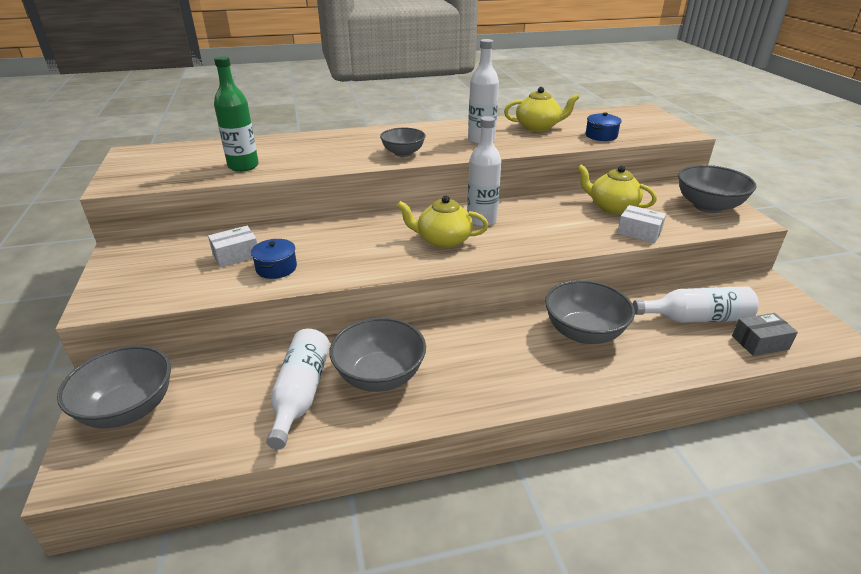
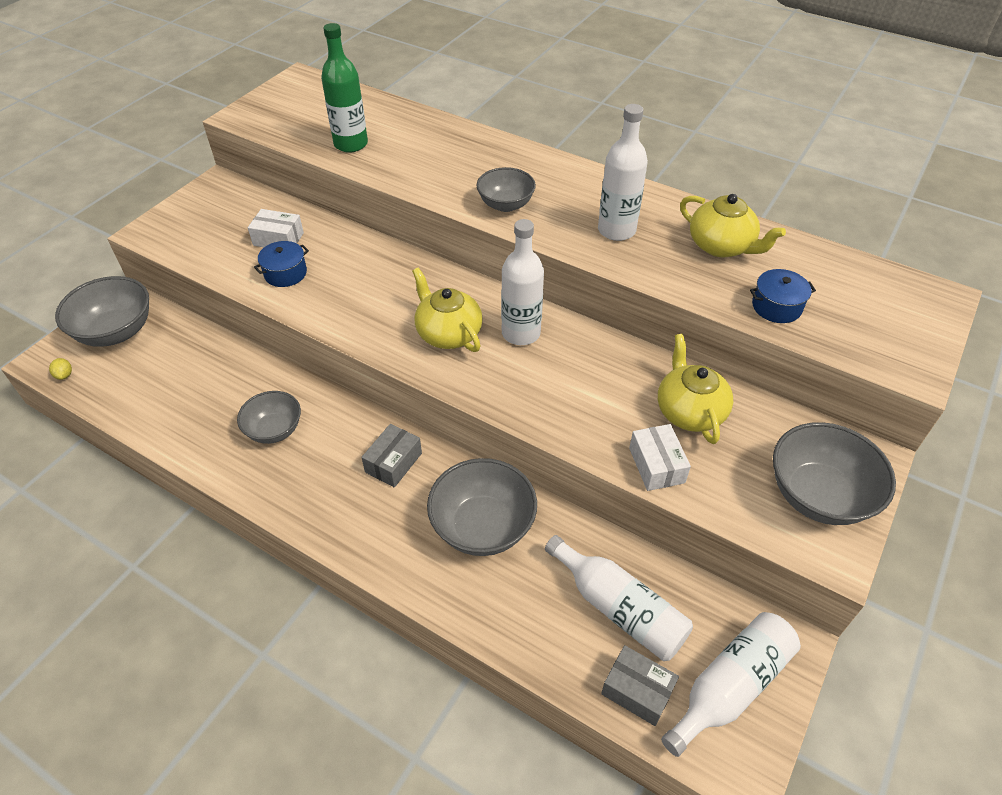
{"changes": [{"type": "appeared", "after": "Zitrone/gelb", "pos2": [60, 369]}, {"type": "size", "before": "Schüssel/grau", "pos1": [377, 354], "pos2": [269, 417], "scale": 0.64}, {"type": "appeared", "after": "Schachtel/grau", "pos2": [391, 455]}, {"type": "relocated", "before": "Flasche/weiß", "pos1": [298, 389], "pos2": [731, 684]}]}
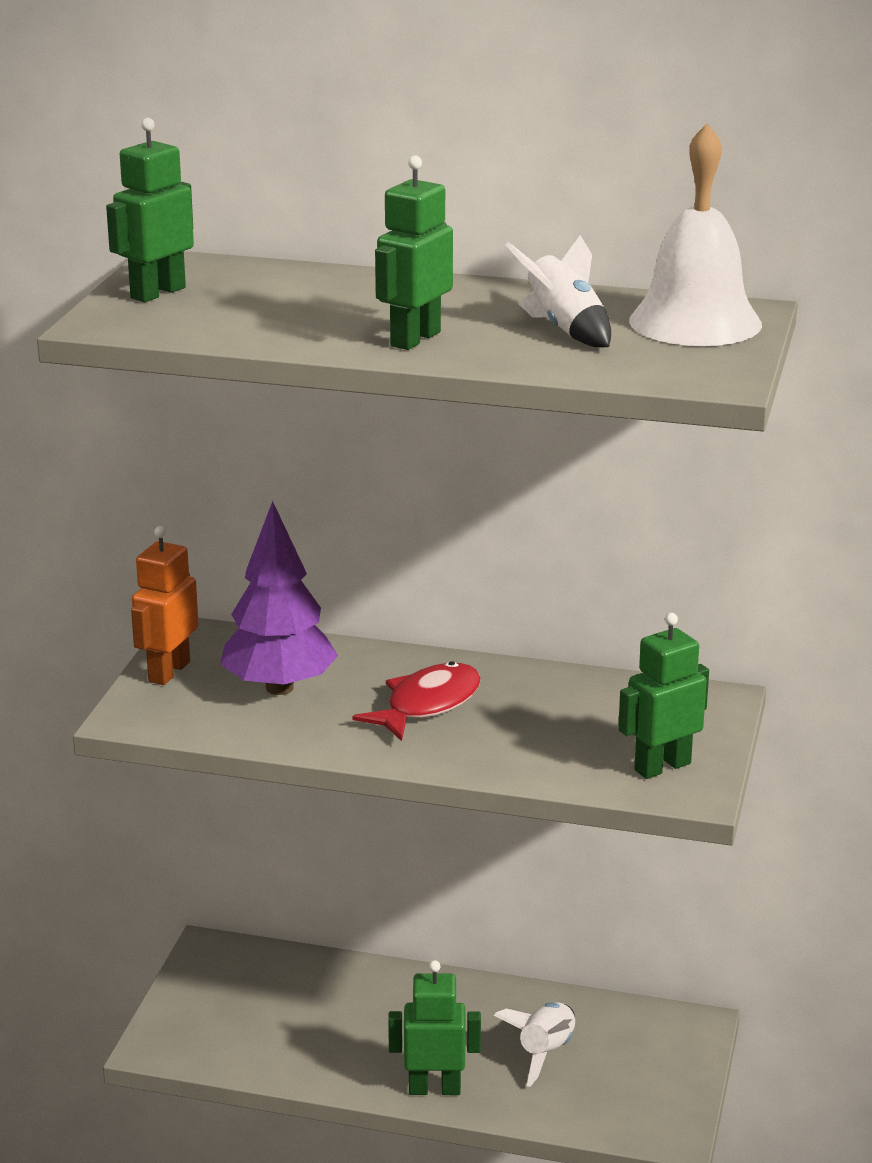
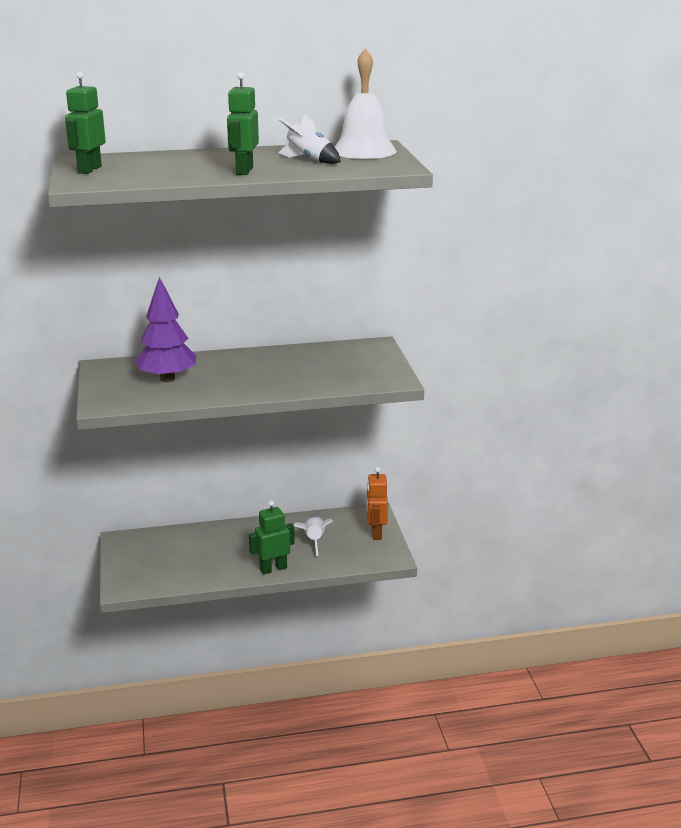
{"changes": [{"type": "relocated", "before": "Roboter/orange", "pos1": [165, 605], "pos2": [377, 503]}, {"type": "missing", "before": "Fisch/rot", "pos1": [416, 701]}, {"type": "missing", "before": "Roboter/grün", "pos1": [663, 696]}]}
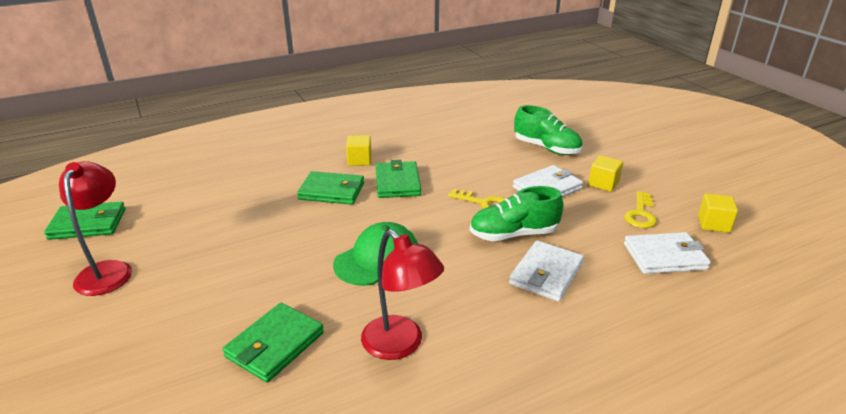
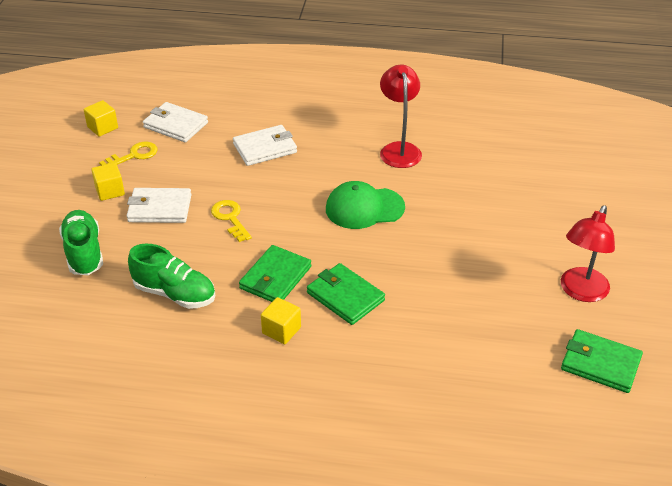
{"changes": [{"type": "relocated", "before": "Schuh/grün", "pos1": [516, 213], "pos2": [171, 276]}, {"type": "missing", "before": "Geldbörse/grün", "pos1": [273, 343]}]}
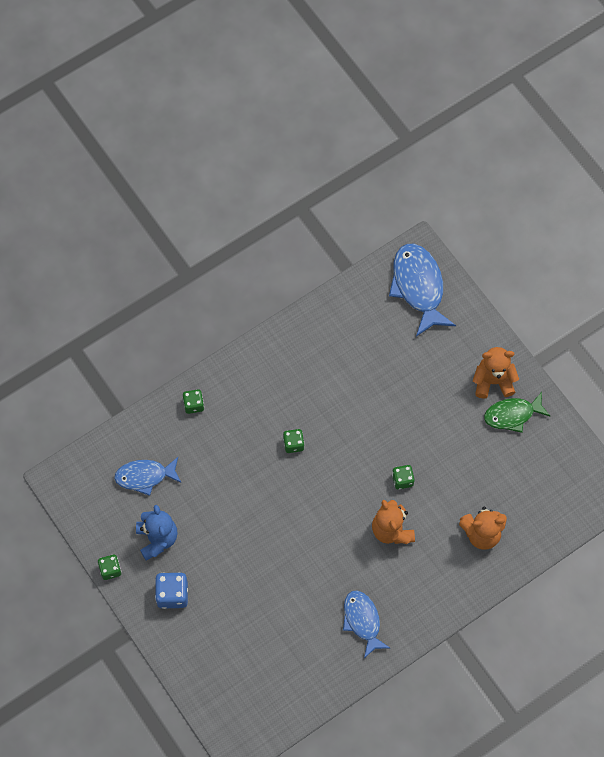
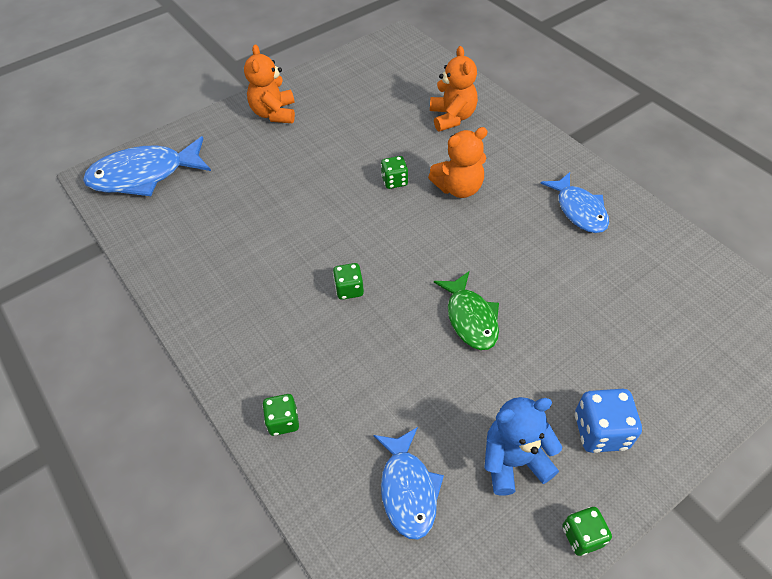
{"changes": [{"type": "relocated", "before": "Fisch/grün", "pos1": [517, 412], "pos2": [466, 310]}, {"type": "spun", "before": "Fisch/blau", "pos1": [366, 624], "pos2": [574, 202], "turn": -90}]}
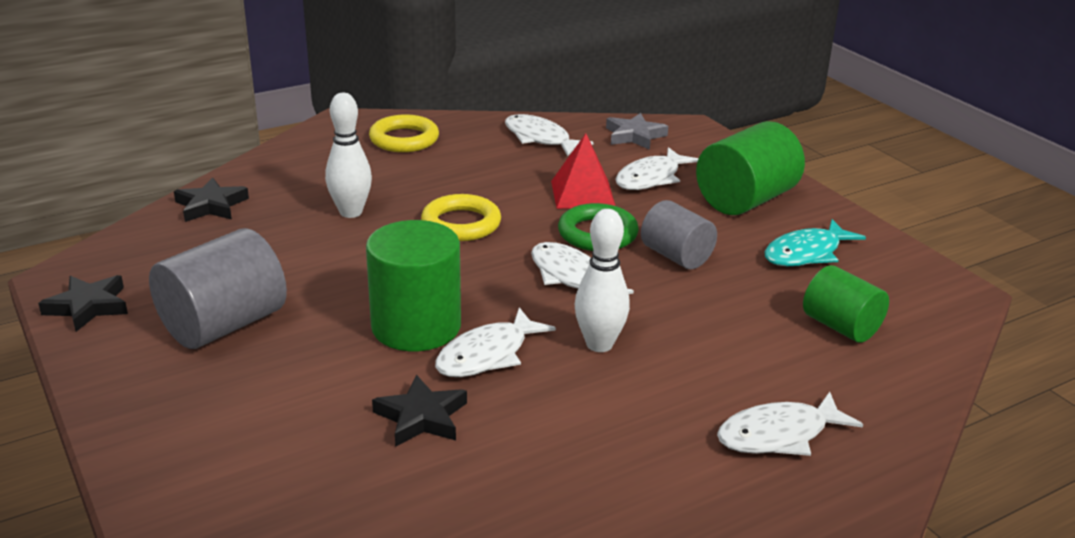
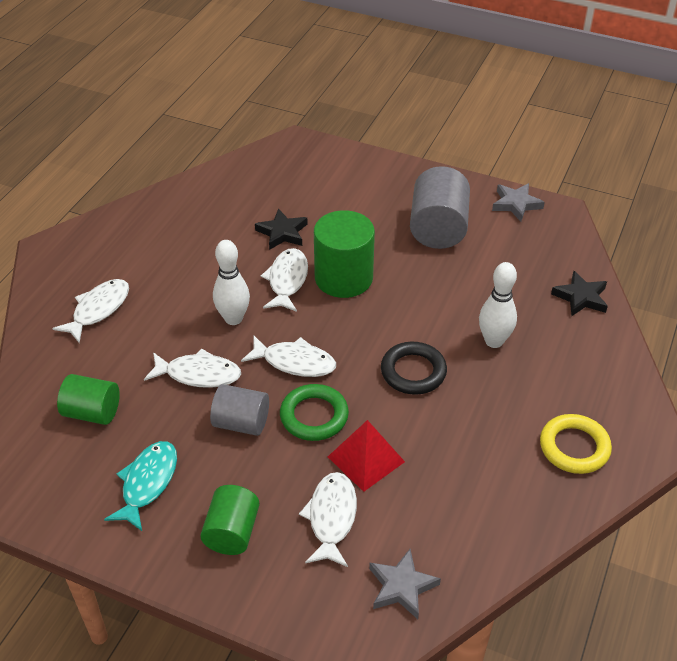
{"changes": [{"type": "relocated", "before": "Fisch/weiß", "pos1": [549, 135], "pos2": [192, 368]}, {"type": "size", "before": "Vollzylinder/grün", "pos1": [750, 168], "pos2": [230, 520], "scale": 0.64}, {"type": "colour", "before": "Ring/gelb", "after": "Ring/schwarz", "pos1": [461, 217], "pos2": [414, 368]}, {"type": "colour", "before": "Stern/schwarz", "after": "Stern/grau", "pos1": [83, 303], "pos2": [518, 202]}]}
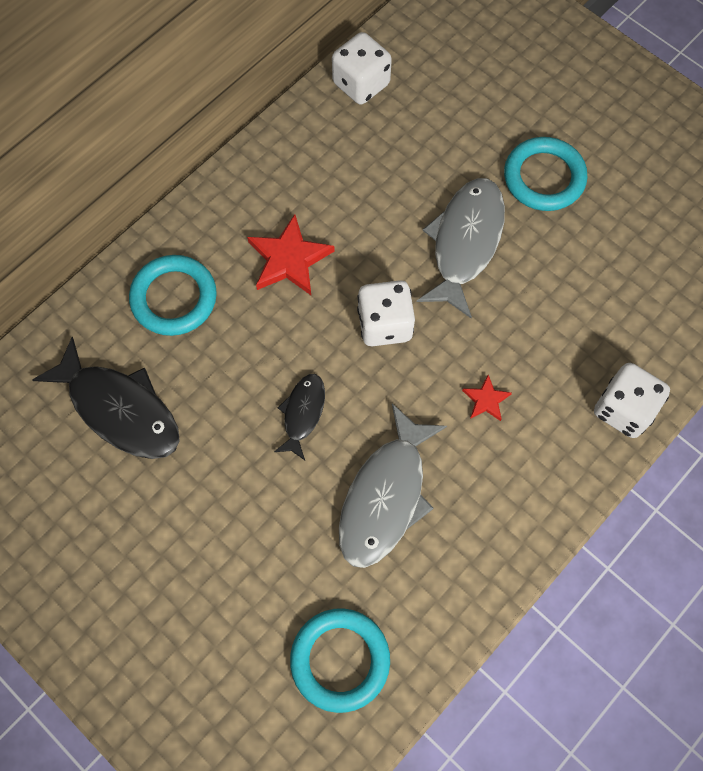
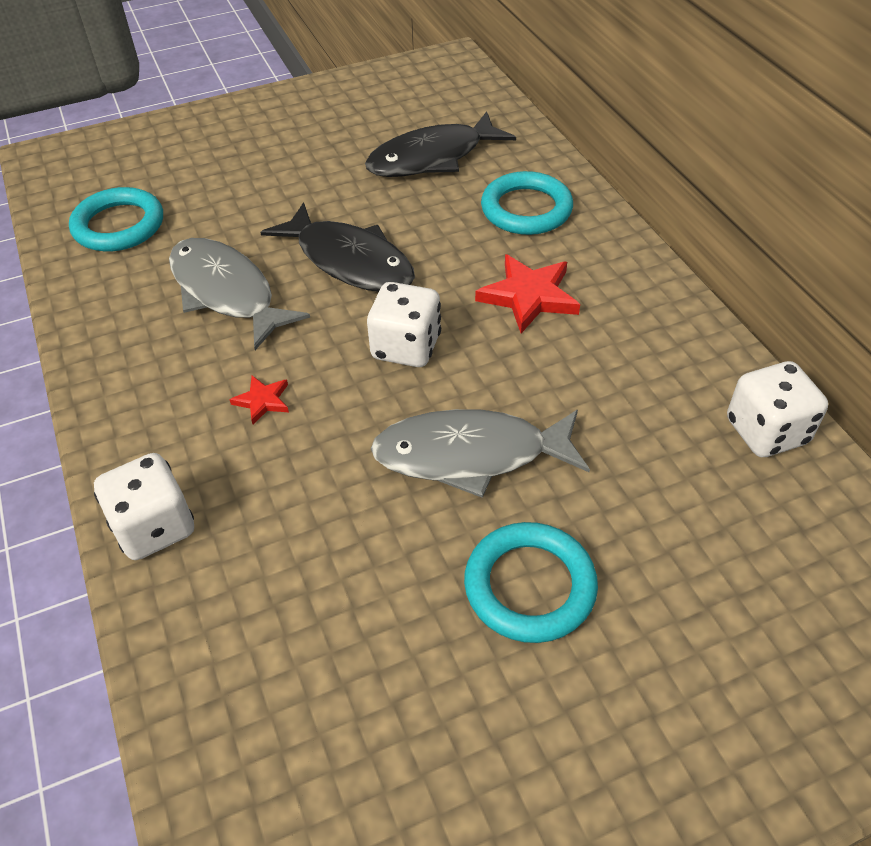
{"changes": [{"type": "size", "before": "Fisch/schwarz", "pos1": [299, 417], "pos2": [337, 247], "scale": 1.83}, {"type": "spun", "before": "Fisch/grau", "pos1": [461, 248], "pos2": [480, 453], "turn": 135}]}
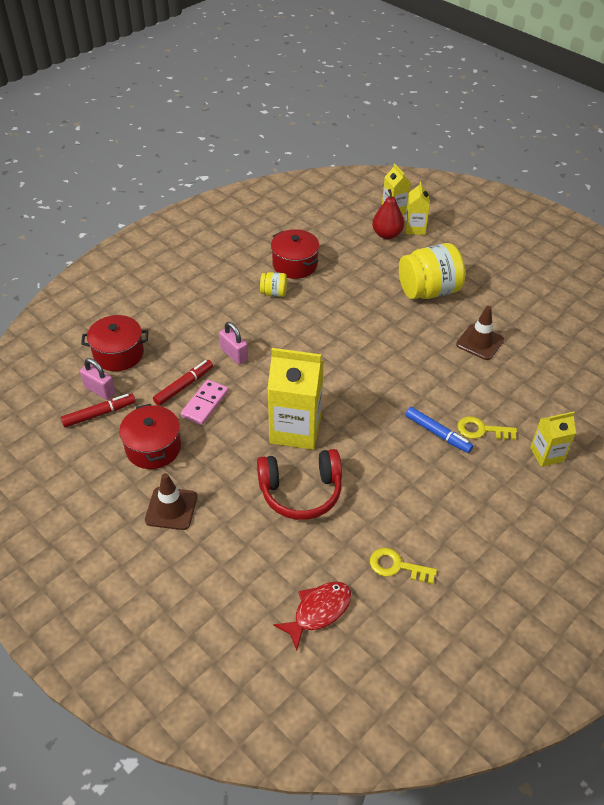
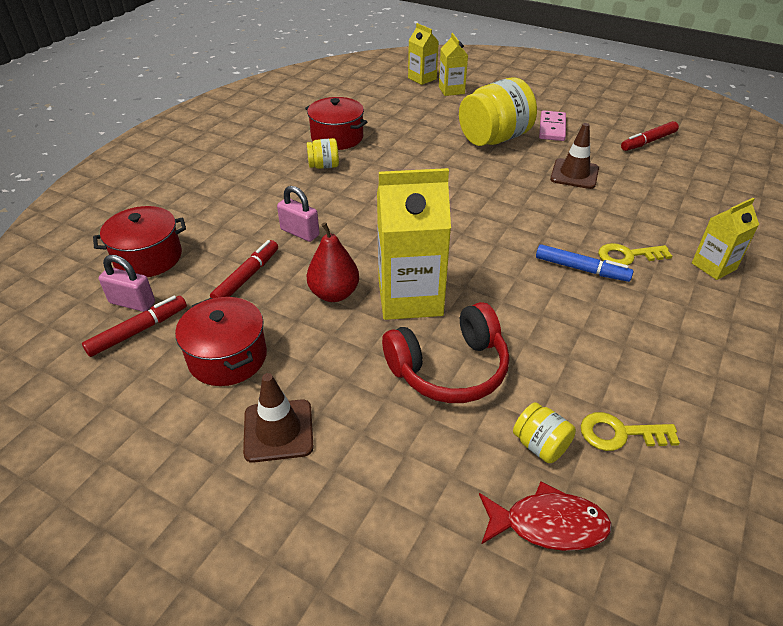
{"changes": [{"type": "relocated", "before": "Birne/rot", "pos1": [388, 214], "pos2": [333, 262]}, {"type": "spun", "before": "Fisch/rot", "pos1": [312, 616], "pos2": [545, 516], "turn": 60}, {"type": "appeared", "after": "Einmachglas/gelb", "pos2": [544, 432]}, {"type": "relocated", "before": "Dominostein/rosa", "pos1": [205, 402], "pos2": [552, 125]}, {"type": "appeared", "after": "Filzstift/rot", "pos2": [650, 136]}]}
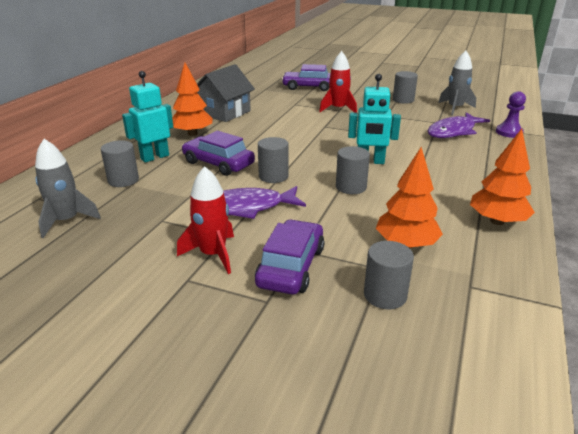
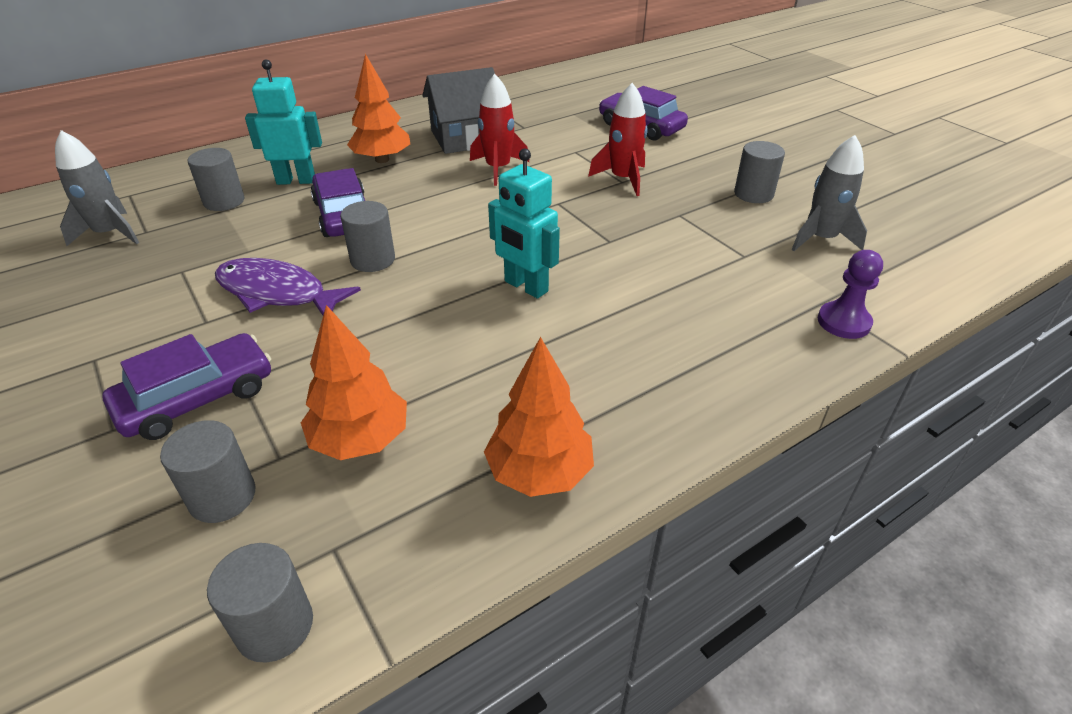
{"changes": [{"type": "relocated", "before": "Vollzylinder/grau", "pos1": [353, 170], "pos2": [260, 603]}, {"type": "relocated", "before": "Rakete/rot", "pos1": [205, 220], "pos2": [499, 130]}, {"type": "missing", "before": "Fisch/lila", "pos1": [458, 125]}]}
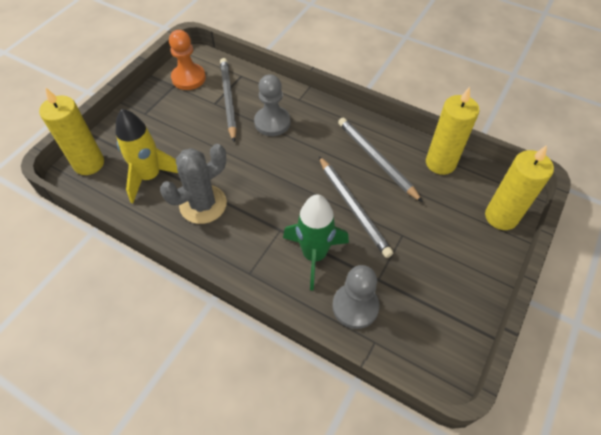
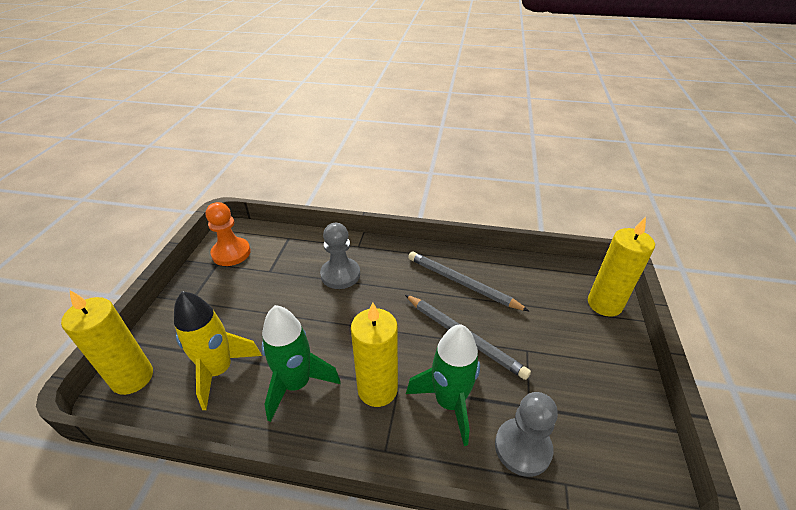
{"changes": [{"type": "exchanged", "before": "Kaktus/grau", "after": "Rakete/grün", "pos1": [193, 184], "pos2": [301, 363]}, {"type": "relocated", "before": "Kerze/gelb", "pos1": [453, 131], "pos2": [374, 354]}, {"type": "missing", "before": "Bleistift/grau", "pos1": [228, 100]}]}
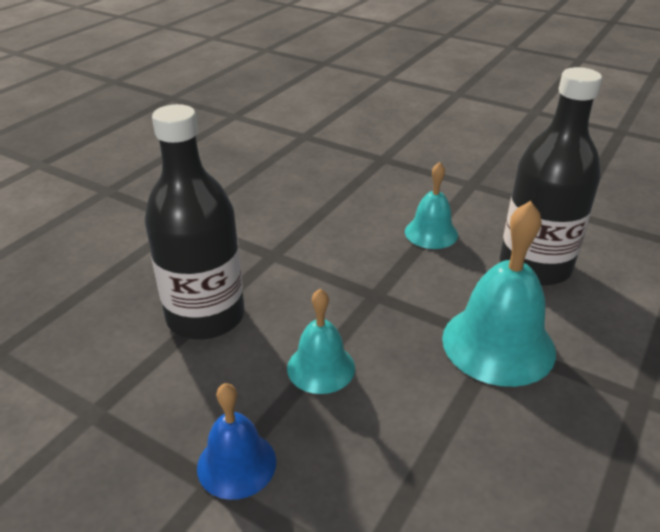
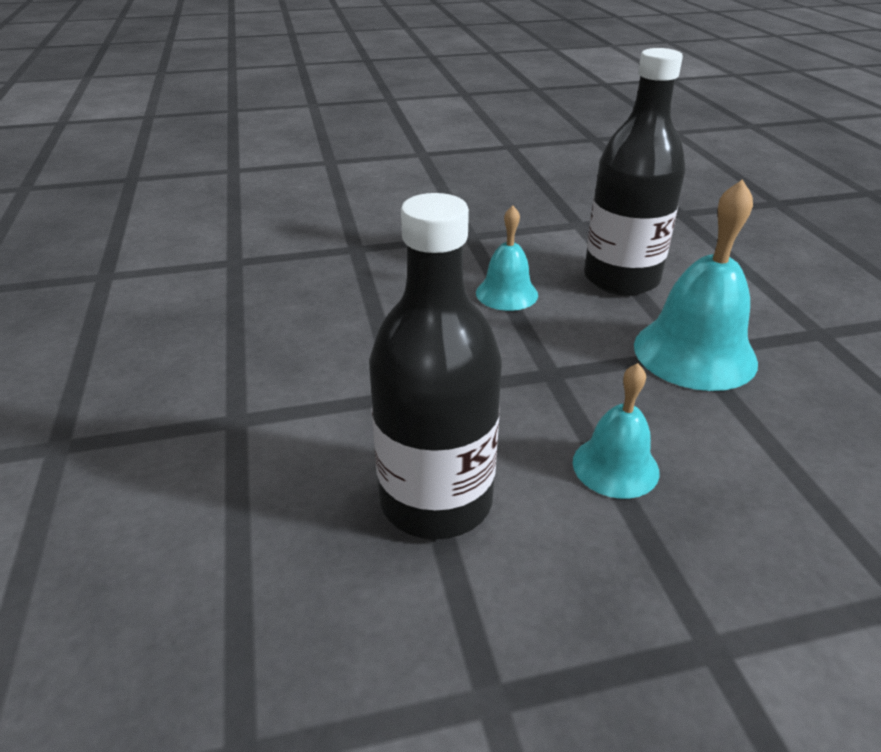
{"changes": [{"type": "missing", "before": "Glocke/blau", "pos1": [236, 441]}]}
